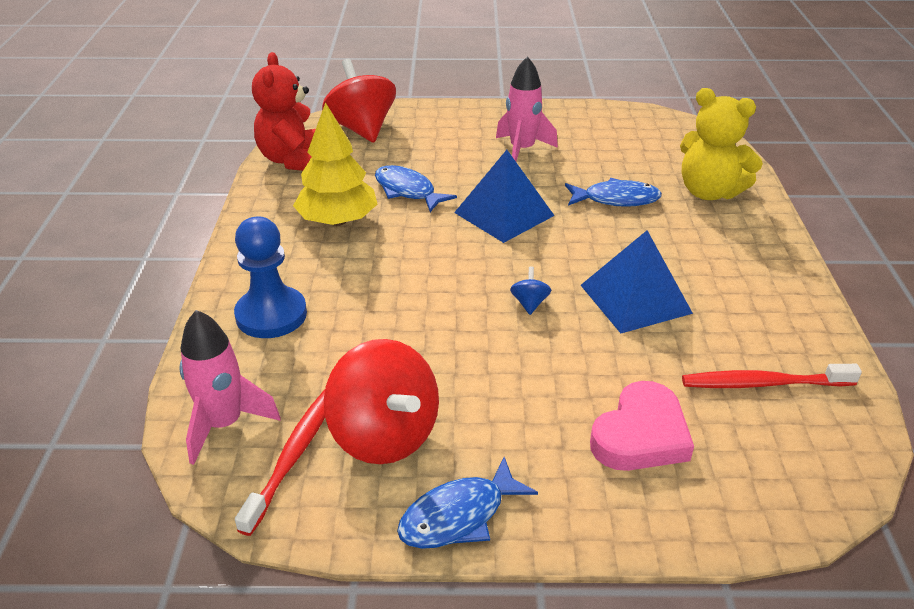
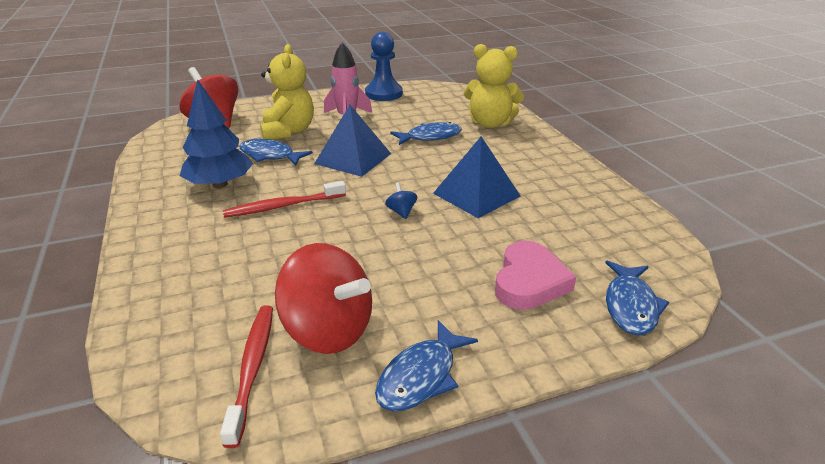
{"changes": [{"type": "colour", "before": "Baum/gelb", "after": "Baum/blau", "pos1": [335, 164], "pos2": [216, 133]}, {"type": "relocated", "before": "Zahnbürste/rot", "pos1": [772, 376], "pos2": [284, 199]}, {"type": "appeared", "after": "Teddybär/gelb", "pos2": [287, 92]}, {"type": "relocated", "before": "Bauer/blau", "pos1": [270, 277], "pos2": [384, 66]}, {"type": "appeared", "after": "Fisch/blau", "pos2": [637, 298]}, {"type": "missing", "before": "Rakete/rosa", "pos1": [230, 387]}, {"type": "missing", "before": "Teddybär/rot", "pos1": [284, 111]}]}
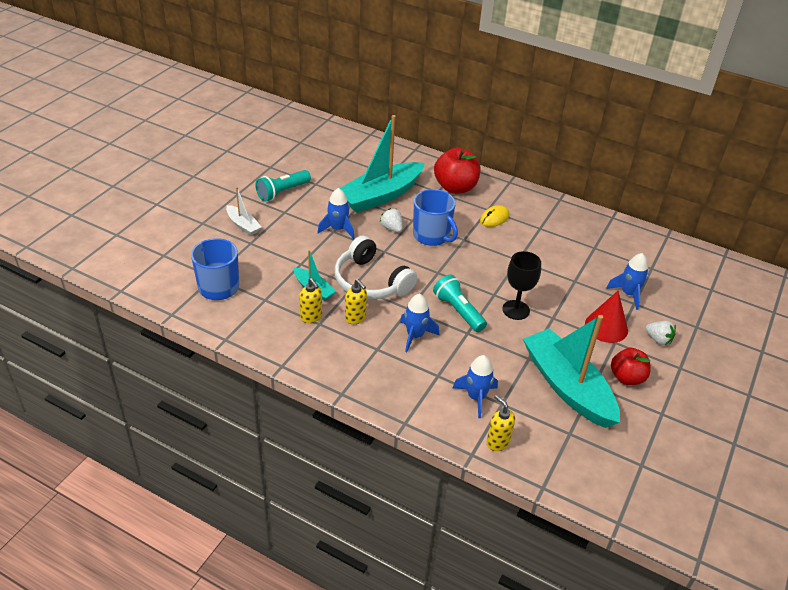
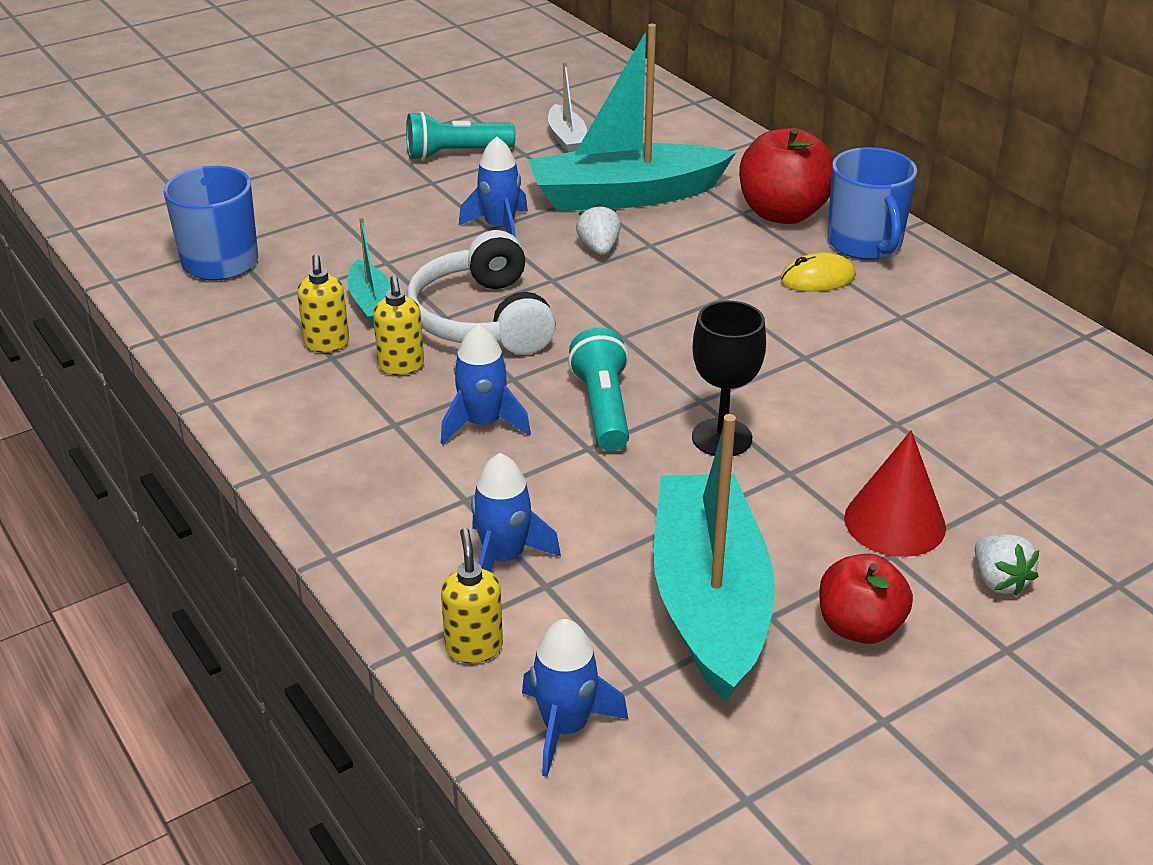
{"changes": [{"type": "relocated", "before": "Rakete/blau", "pos1": [627, 281], "pos2": [575, 698]}, {"type": "relocated", "before": "Boot/weiß", "pos1": [243, 211], "pos2": [568, 107]}, {"type": "relocated", "before": "Tasse/blau", "pos1": [435, 217], "pos2": [872, 203]}]}
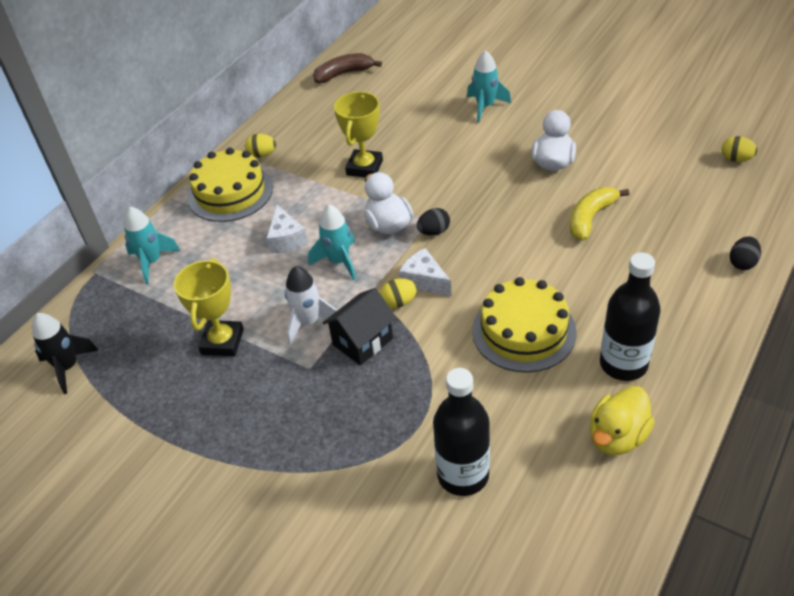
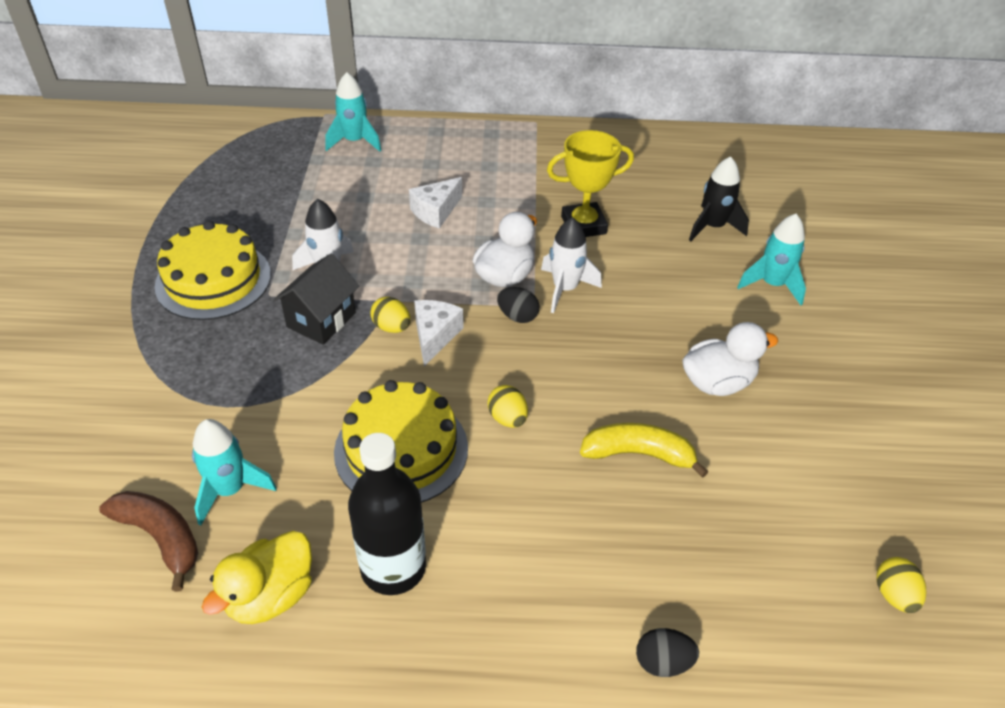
{"changes": [{"type": "relocated", "before": "Banane/braun", "pos1": [347, 68], "pos2": [148, 541]}, {"type": "relocated", "before": "Kuchen/gelb", "pos1": [230, 185], "pos2": [212, 270]}, {"type": "relocated", "before": "Rakete/türkis", "pos1": [332, 242], "pos2": [234, 472]}, {"type": "spun", "before": "Ente/gelb", "pos1": [622, 420], "pos2": [257, 577], "turn": -60}, {"type": "spun", "before": "Haus/schwarz", "pos1": [359, 326], "pos2": [316, 299], "turn": -75}, {"type": "relocated", "before": "Ei/gelb", "pos1": [260, 146], "pos2": [508, 406]}, {"type": "appeared", "after": "Rakete/weiß", "pos2": [571, 265]}, {"type": "relocated", "before": "Rakete/schwarz", "pos1": [65, 353], "pos2": [719, 198]}, {"type": "missing", "before": "Pokal/gelb", "pos1": [209, 307]}, {"type": "missing", "before": "Flasche/schwarz", "pos1": [461, 432]}]}
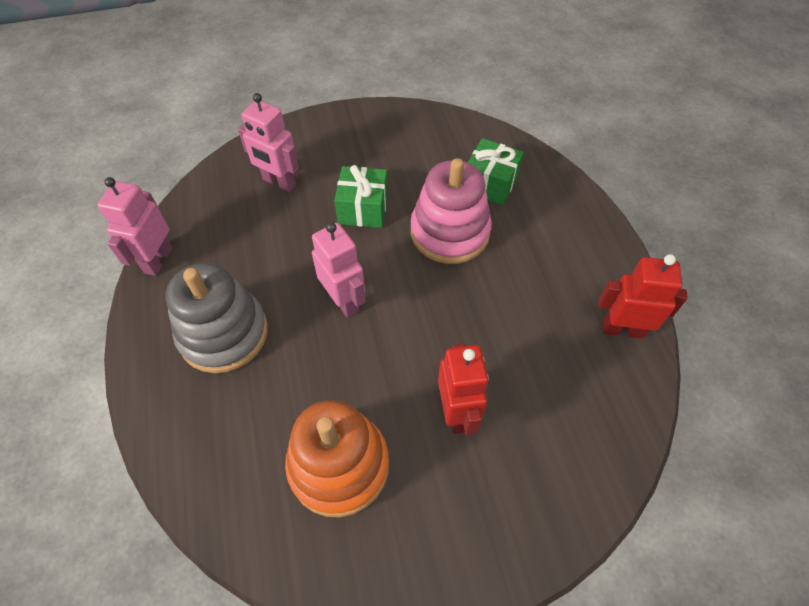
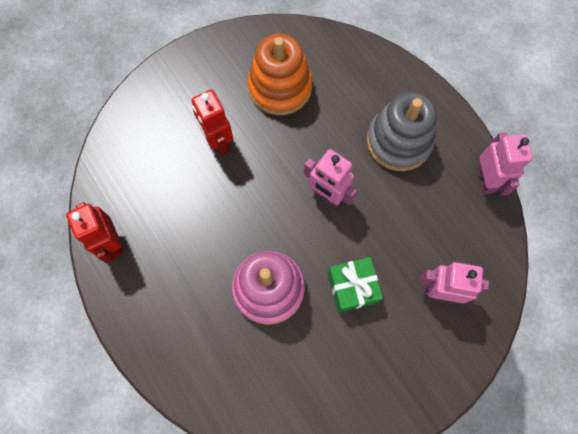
{"changes": [{"type": "spun", "before": "Roboter/rot", "pos1": [643, 296], "pos2": [94, 232], "turn": 75}, {"type": "missing", "before": "Geschenk/grün", "pos1": [496, 171]}]}
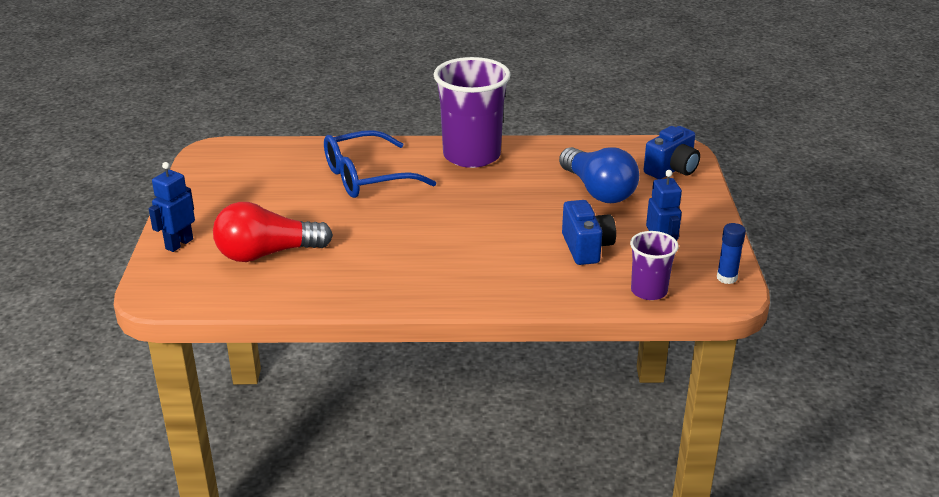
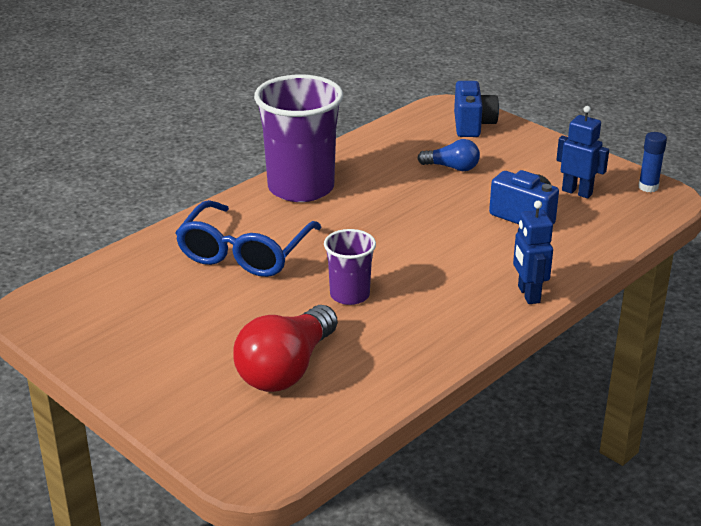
{"changes": [{"type": "relocated", "before": "Becher/lila", "pos1": [654, 265], "pos2": [350, 267]}, {"type": "size", "before": "Glühbirne/blau", "pos1": [599, 175], "pos2": [448, 155], "scale": 0.55}, {"type": "relocated", "before": "Roboter/blau", "pos1": [172, 207], "pos2": [533, 252]}]}
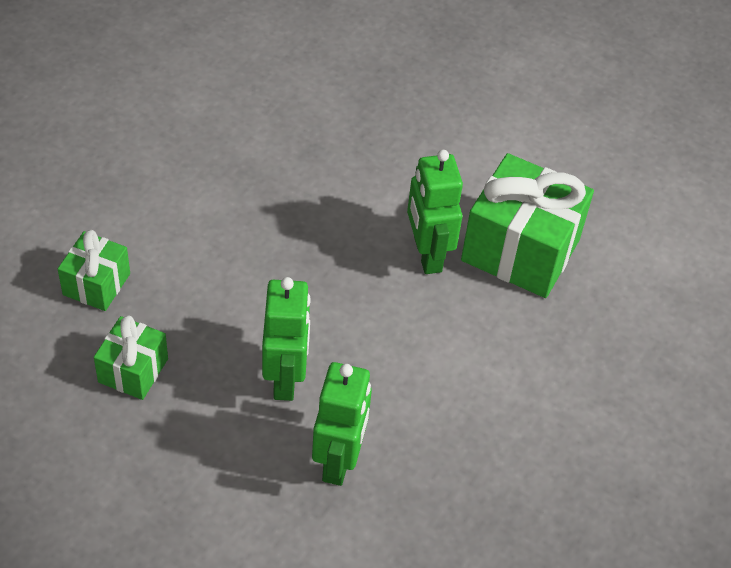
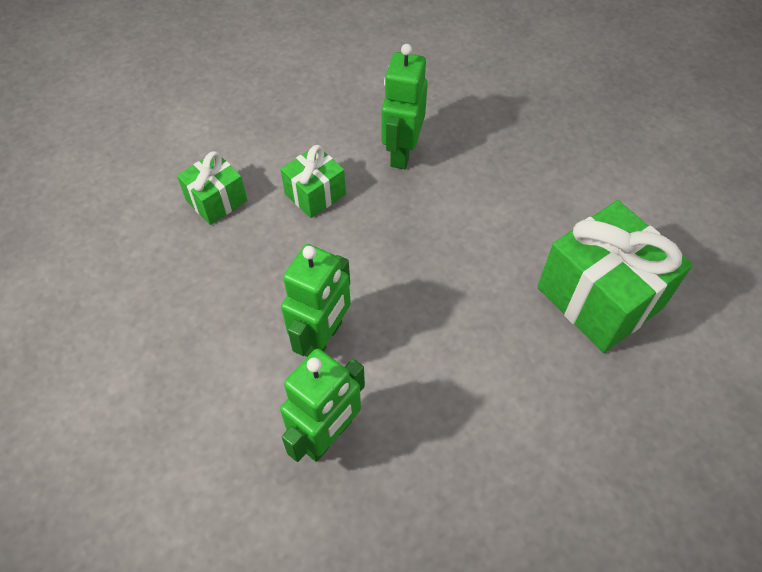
{"changes": [{"type": "relocated", "before": "Geschenk/grün", "pos1": [131, 358], "pos2": [313, 181]}, {"type": "relocated", "before": "Roboter/grün", "pos1": [435, 212], "pos2": [404, 106]}]}
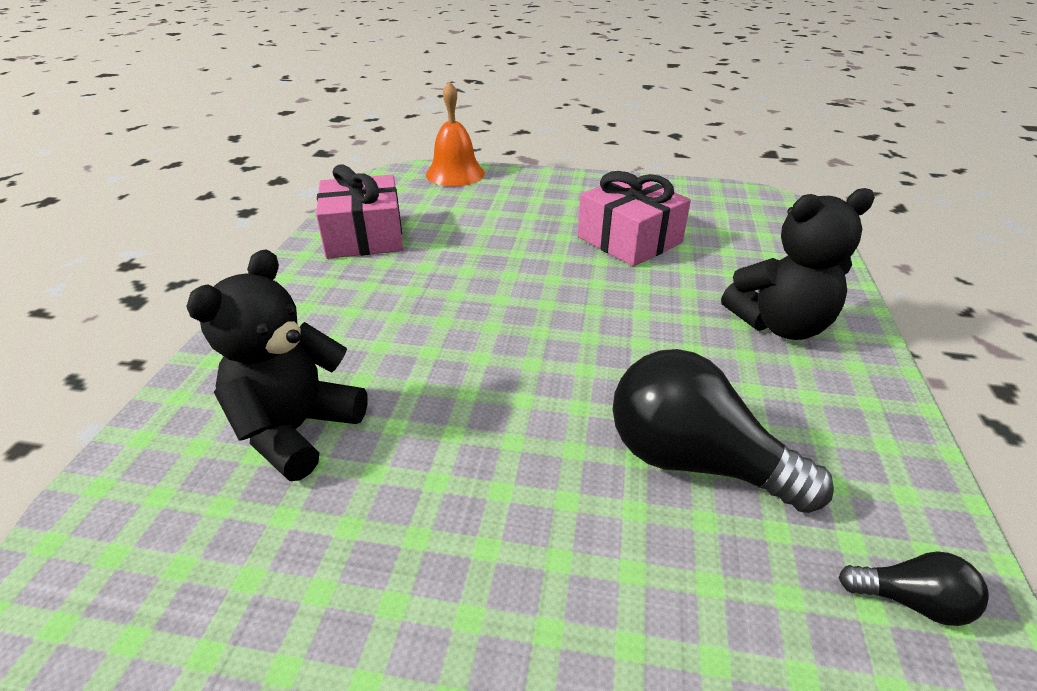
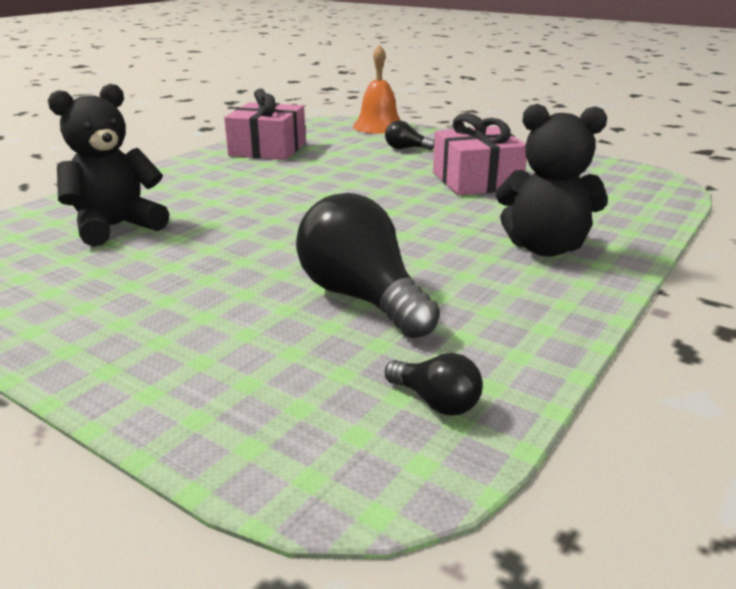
{"changes": [{"type": "appeared", "after": "Glühbirne/schwarz", "pos2": [409, 135]}]}
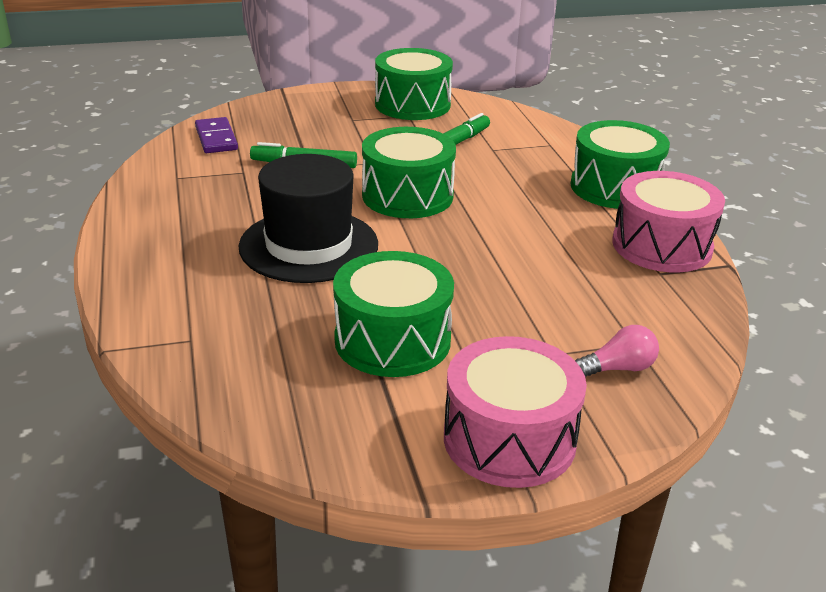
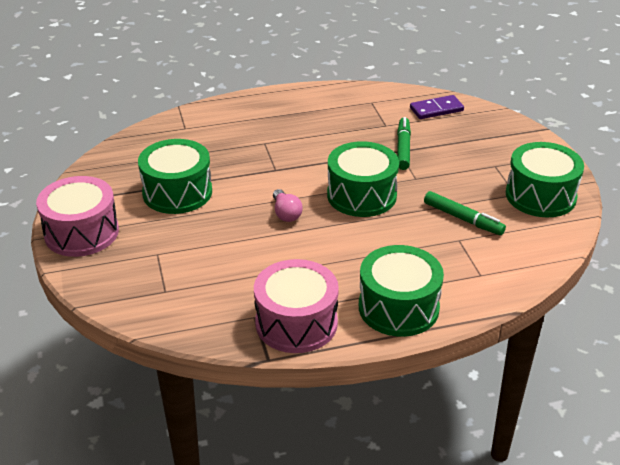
{"changes": [{"type": "relocated", "before": "Glühbirne/rosa", "pos1": [617, 351], "pos2": [288, 205]}, {"type": "missing", "before": "Hut/schwarz", "pos1": [308, 218]}]}
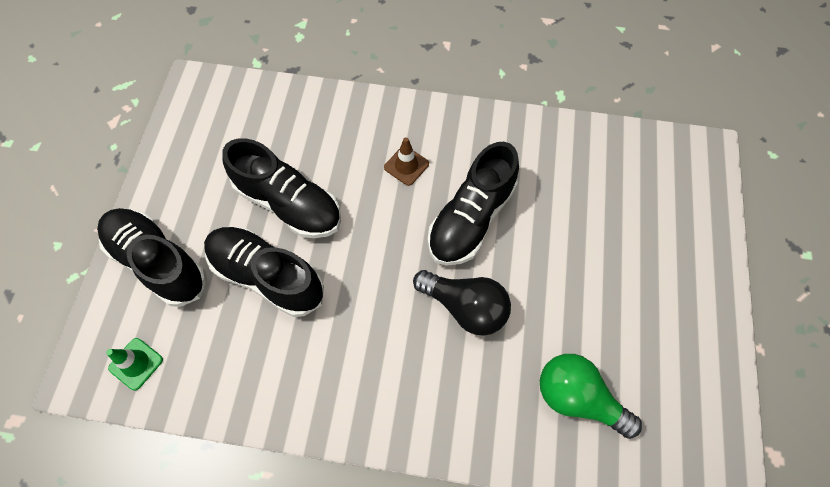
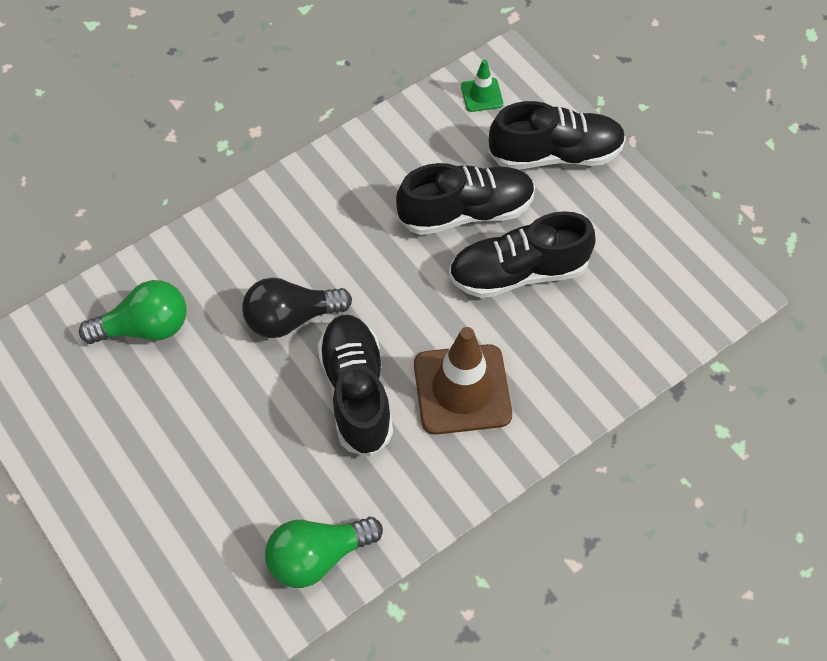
{"changes": [{"type": "appeared", "after": "Glühbirne/grün", "pos2": [324, 552]}, {"type": "size", "before": "Leitkegel/braun", "pos1": [406, 161], "pos2": [463, 381], "scale": 2.09}]}
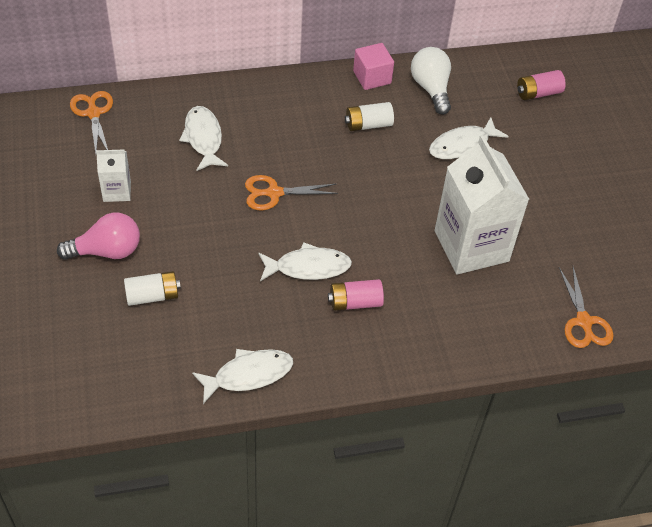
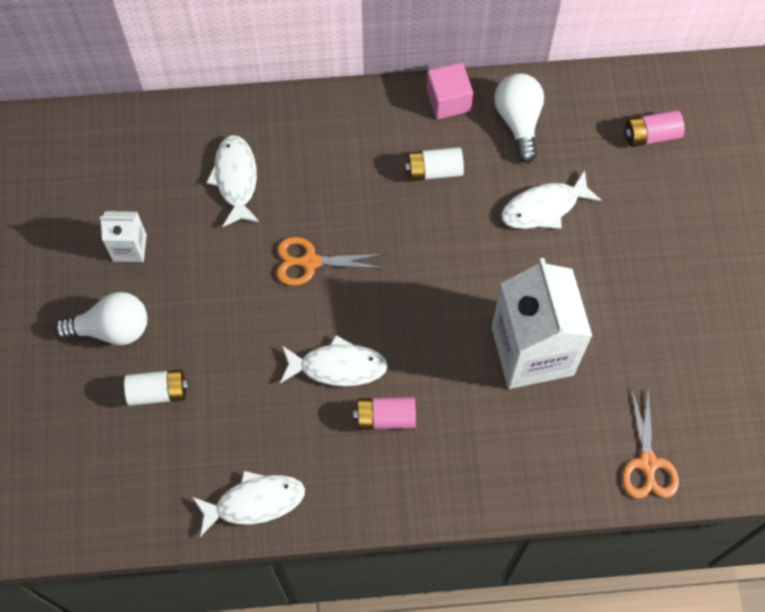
{"changes": [{"type": "colour", "before": "Glühbirne/rosa", "after": "Glühbirne/weiß", "pos1": [98, 236], "pos2": [101, 318]}, {"type": "missing", "before": "Schere/orange", "pos1": [91, 122]}]}
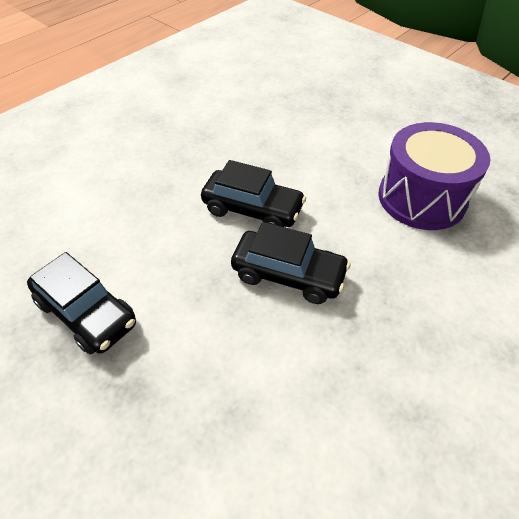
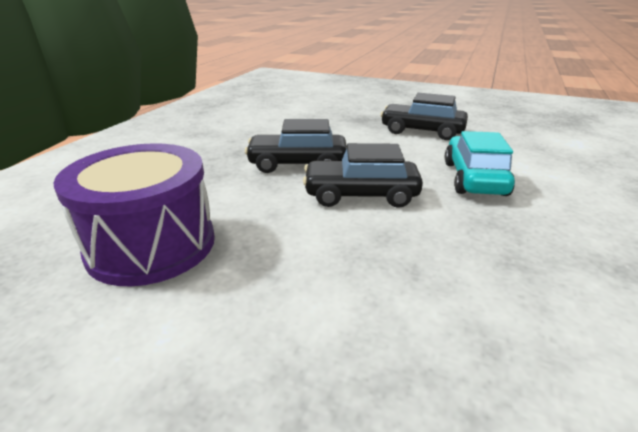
{"changes": [{"type": "appeared", "after": "Auto/türkis", "pos2": [480, 163]}]}
